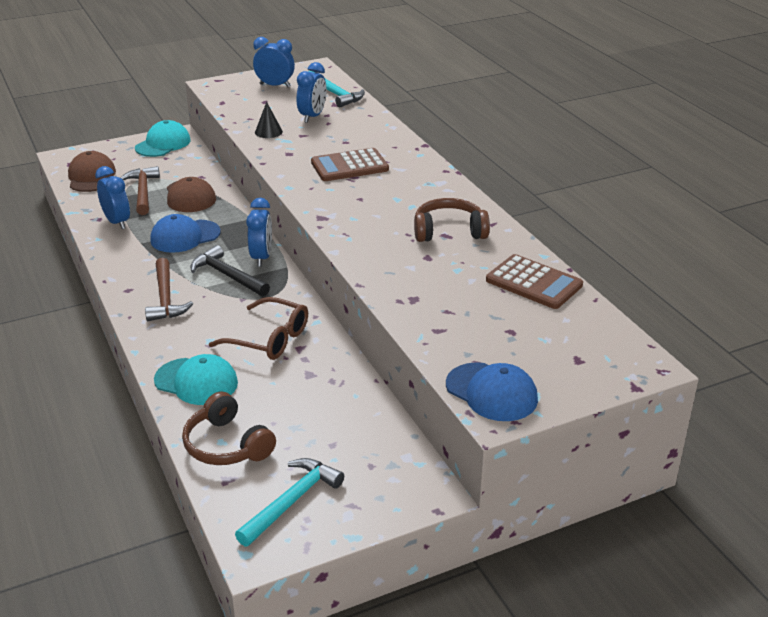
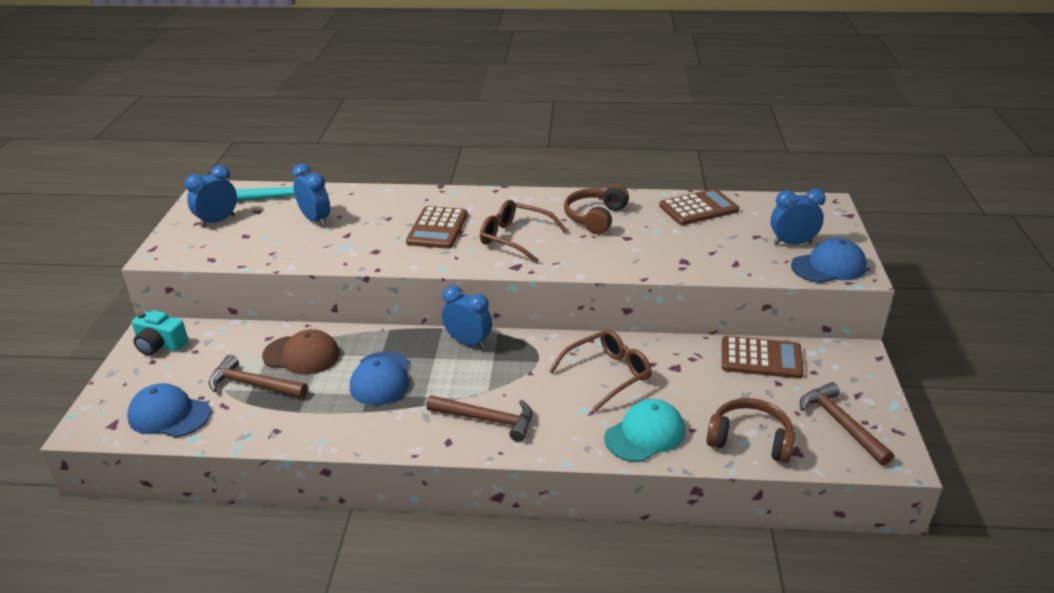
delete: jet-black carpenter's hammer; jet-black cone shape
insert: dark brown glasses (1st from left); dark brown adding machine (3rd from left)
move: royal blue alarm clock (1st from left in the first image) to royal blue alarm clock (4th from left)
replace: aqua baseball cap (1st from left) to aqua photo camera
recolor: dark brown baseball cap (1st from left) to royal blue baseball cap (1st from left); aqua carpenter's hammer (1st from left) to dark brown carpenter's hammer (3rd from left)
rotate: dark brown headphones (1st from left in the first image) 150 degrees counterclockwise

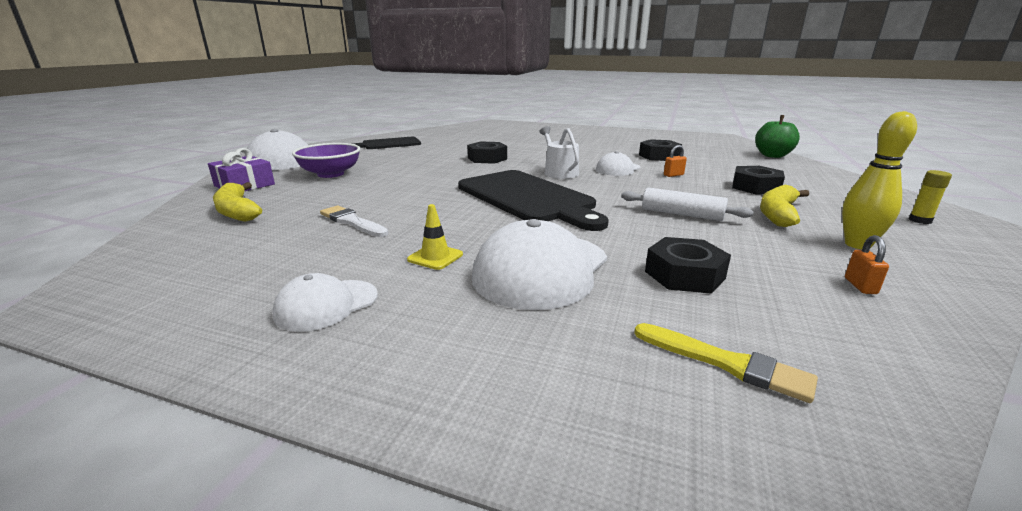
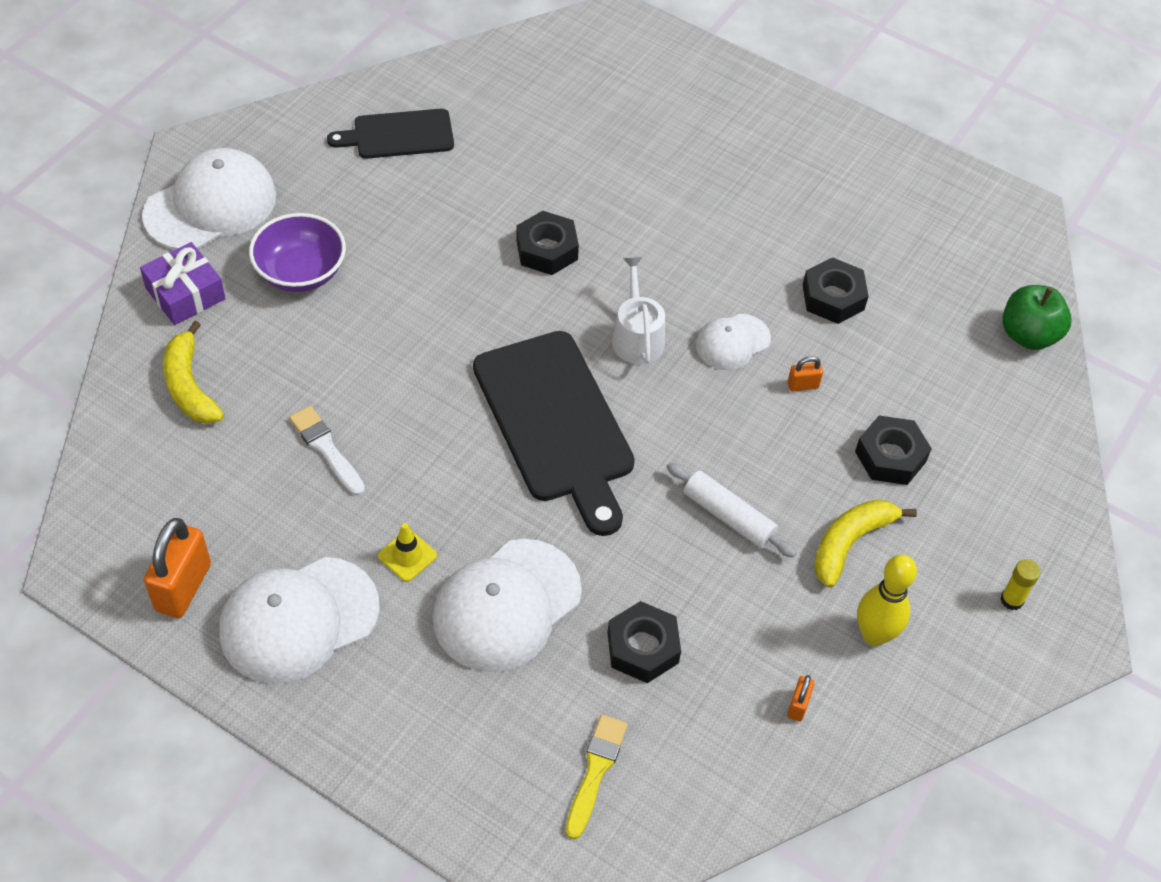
insert: bright orange small lock (1st from left)
rotate: golden paint brush 120 degrees counterclockwise
resize: snow-white baseball cap (2nd from left) x1.81

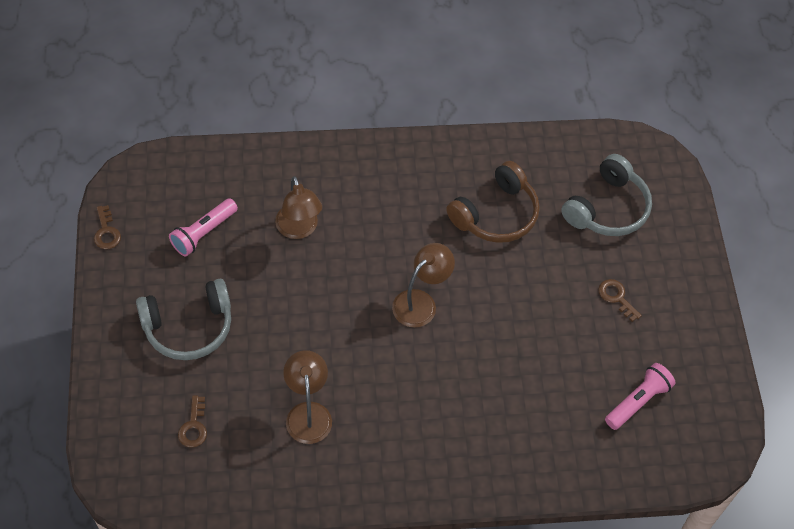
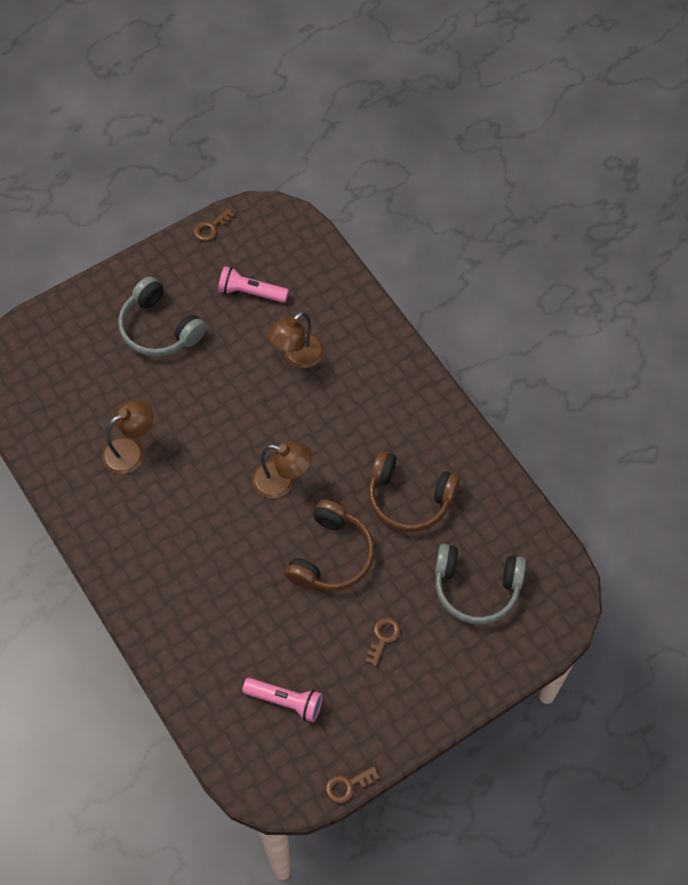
insert: dark brown headphones (1st from left)
move: dark brown door key (2nd from left)

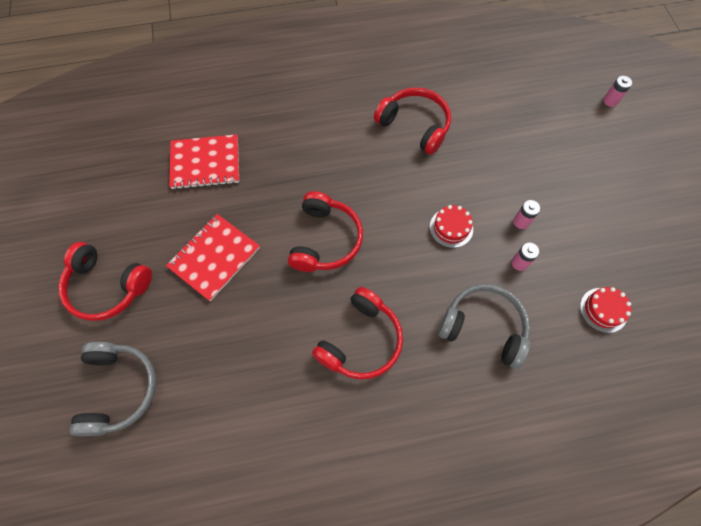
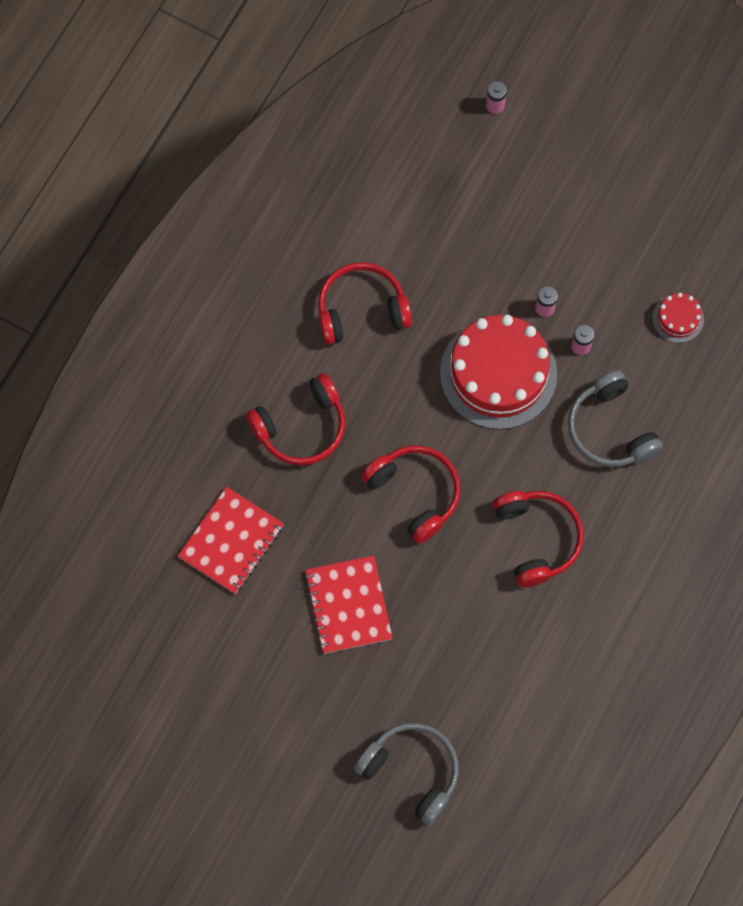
move: scarlet headphones (1st from left)
rotate: ash-grey headphones (2nd from left) 90 degrees counterclockwise
resize: scarlet gateau (1st from left) x2.26

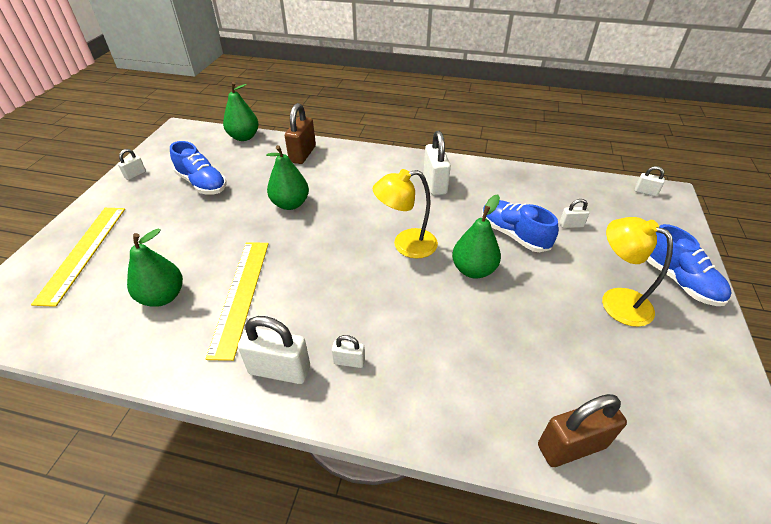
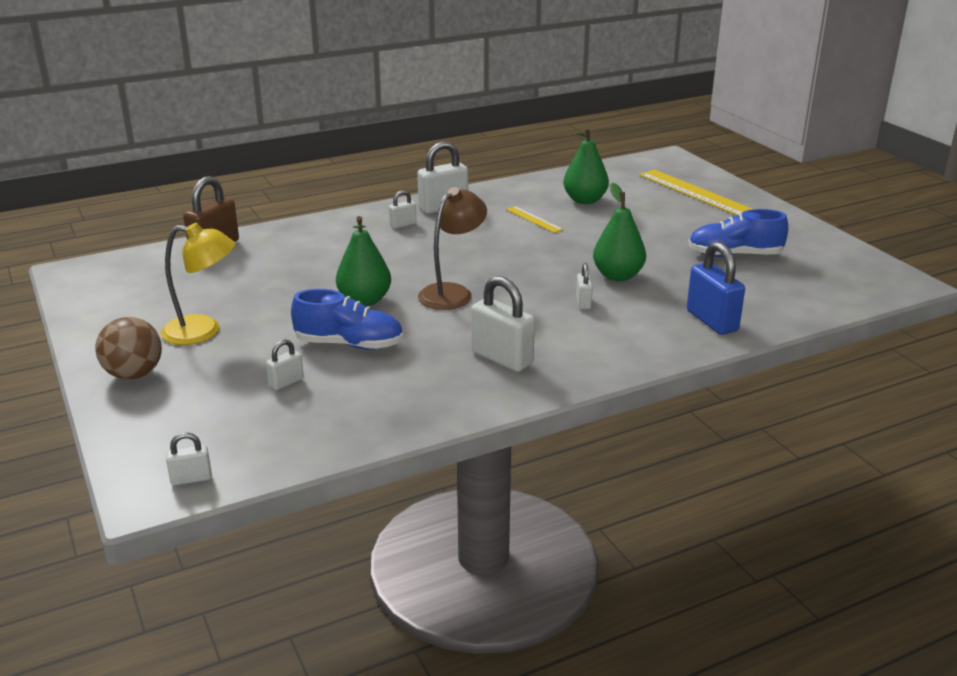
delete: emerald pear fruit (2nd from left)
move: snow-white small lock (1st from left in the first image) to snow-white small lock (6th from left)
replace: royal blue shoe (3rd from left) to dark brown play ball
recolor: dark brown small lock (1st from left) to royal blue small lock; golden reading lamp (1st from left) to dark brown reading lamp
resize: golden measuring stick (2nd from left in the first image) x0.51

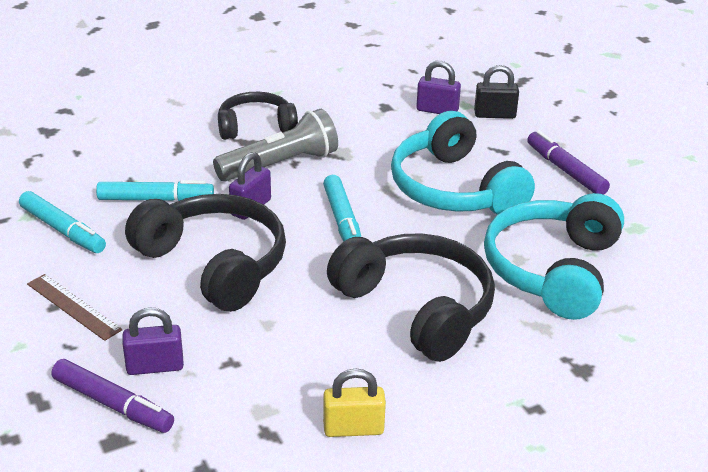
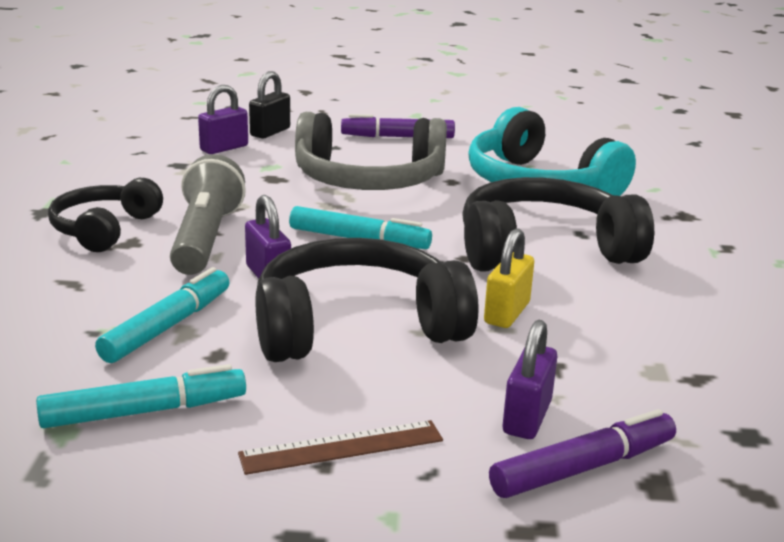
move: golden small lock
recolor: aqua headphones (1st from left) to ash-grey headphones

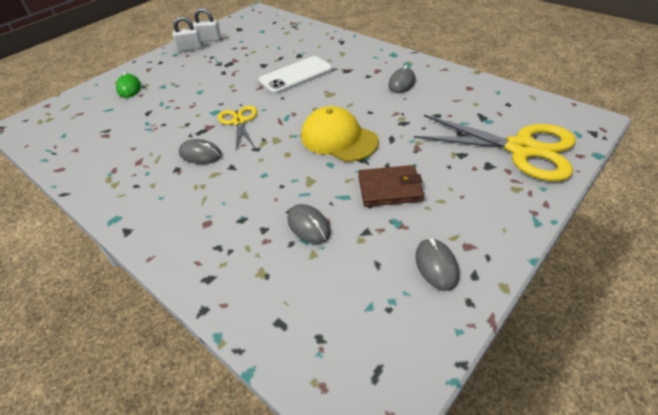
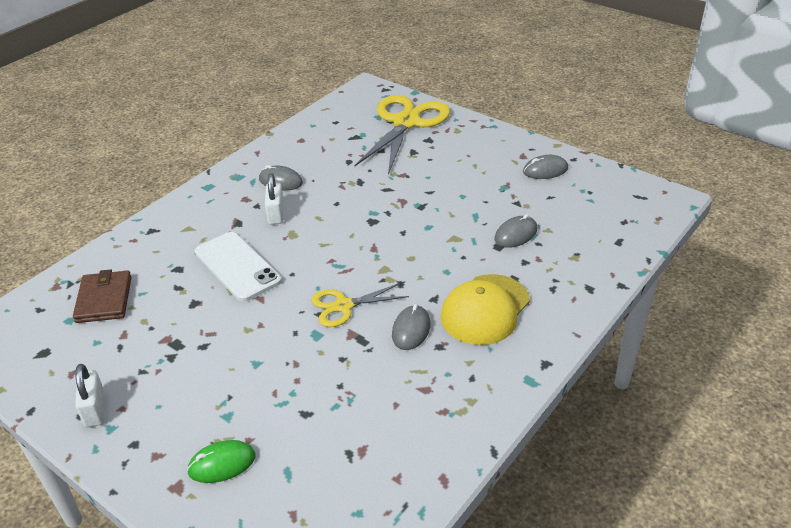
move: snow-white small lock (2nd from left); golden baseball cap; dark brown wallet

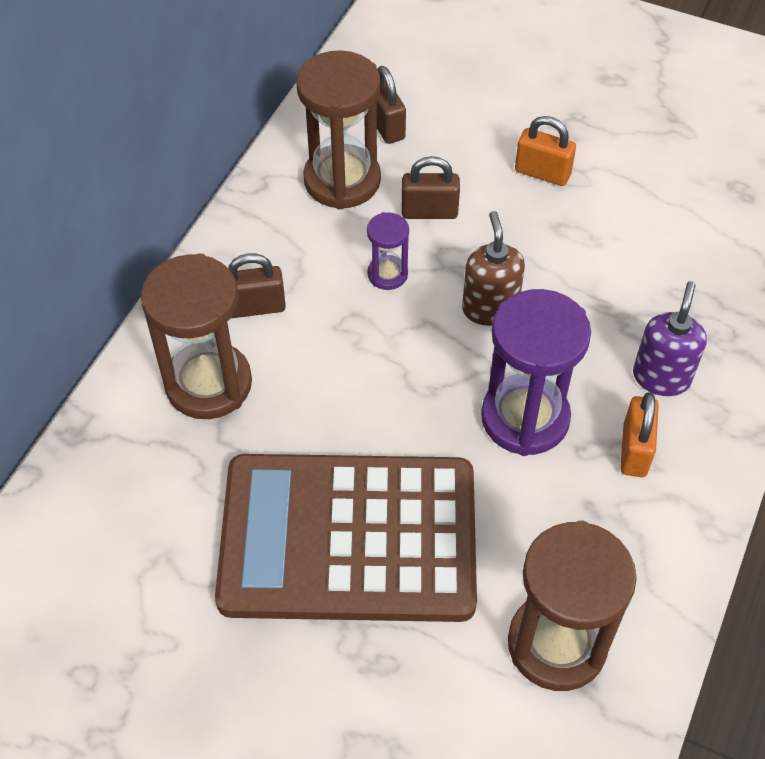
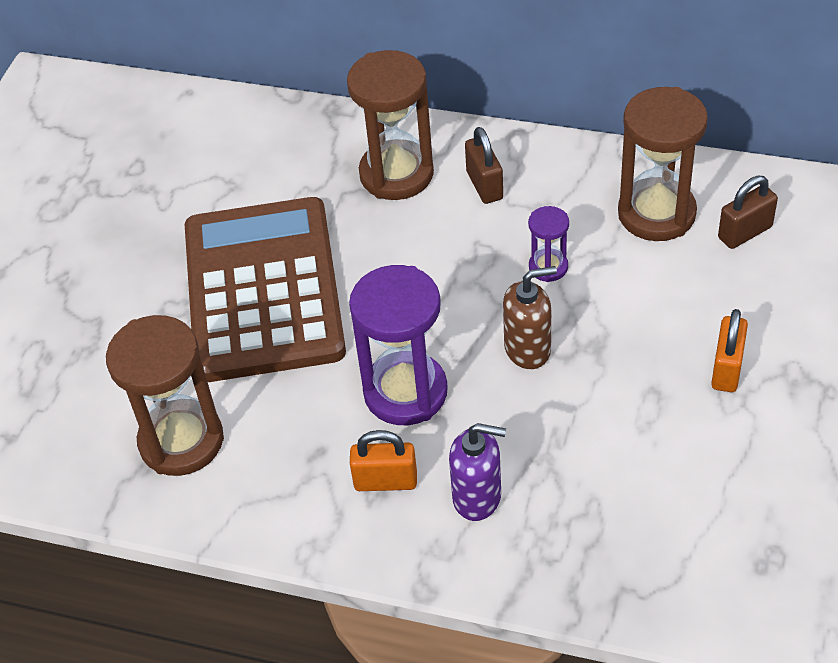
delete: dark brown small lock (3rd from left)

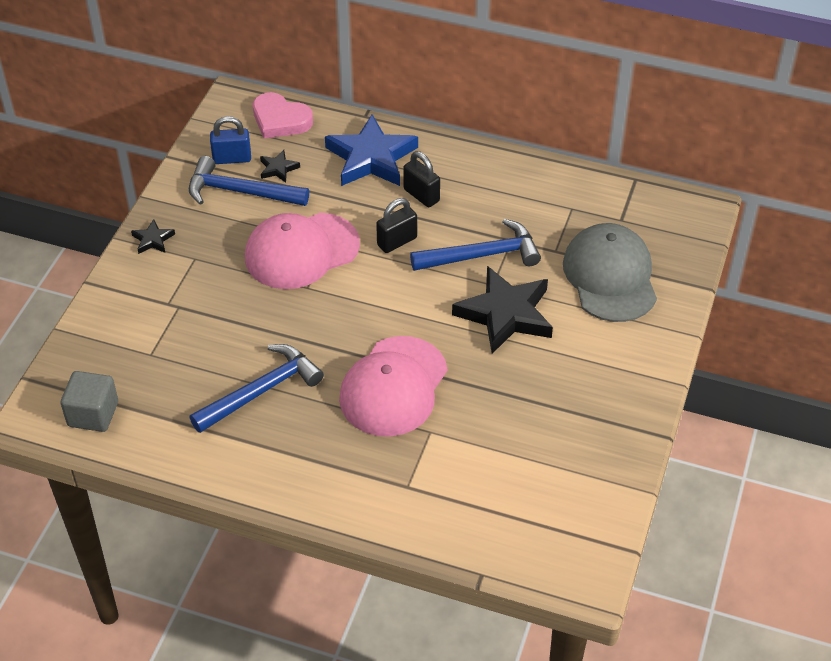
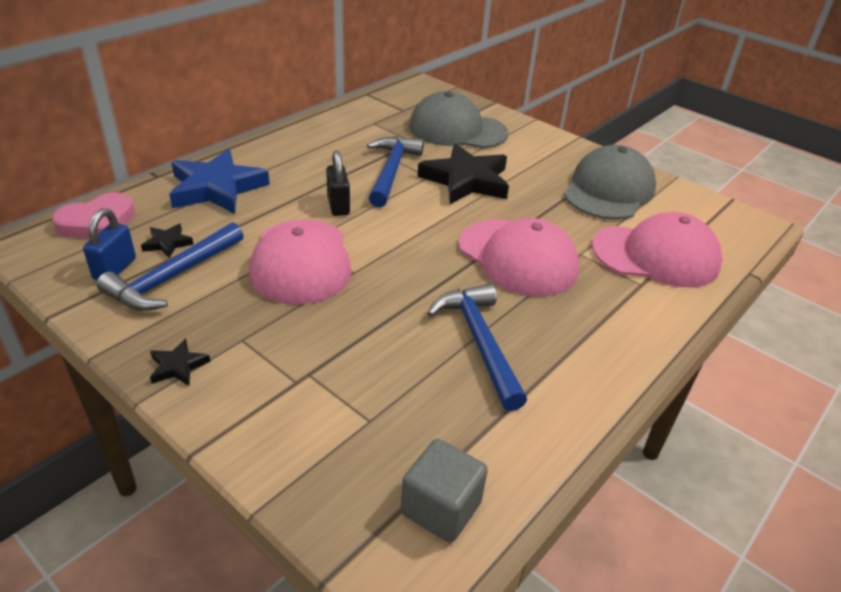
delete: jet-black small lock (2nd from left)
insert: ash-grey baseball cap (2nd from left); rosy baseball cap (3rd from left)

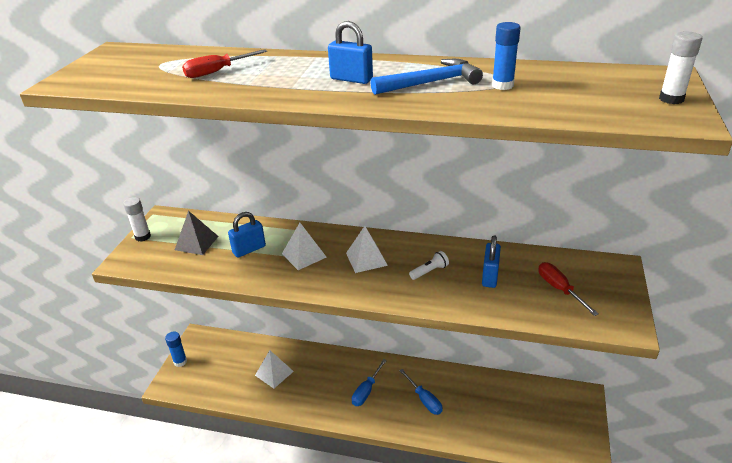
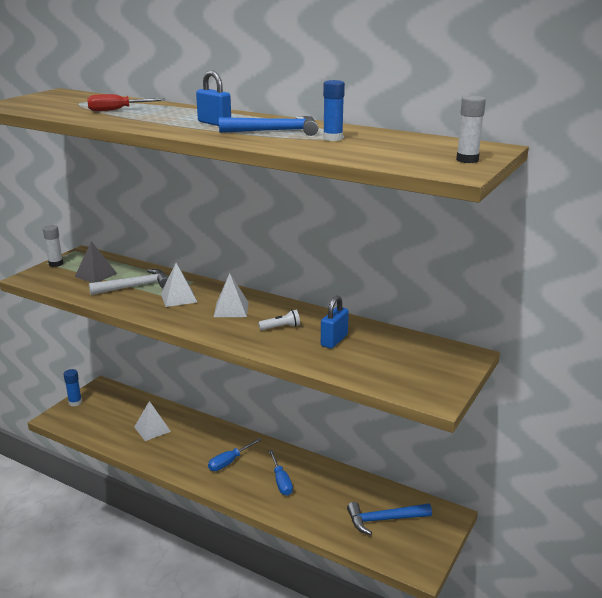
delete: scarlet screwdriver (2nd from left)
insert: royal blue carpenter's hammer (2nd from left)
replace: royal blue small lock (1st from left) to snow-white carpenter's hammer

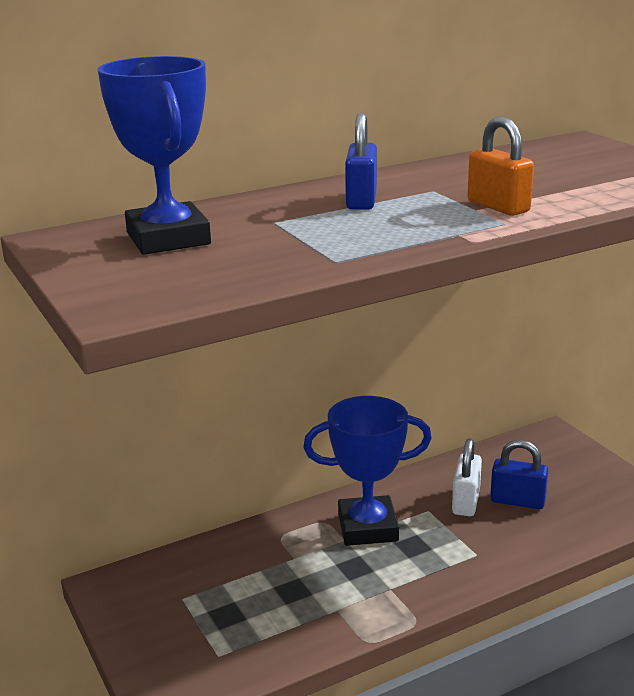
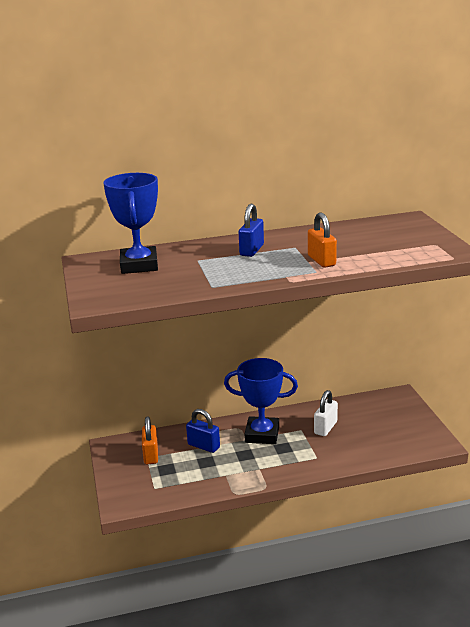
insert: bright orange small lock (1st from left)
move: royal blue small lock (2nd from left in the first image) to royal blue small lock (1st from left)

